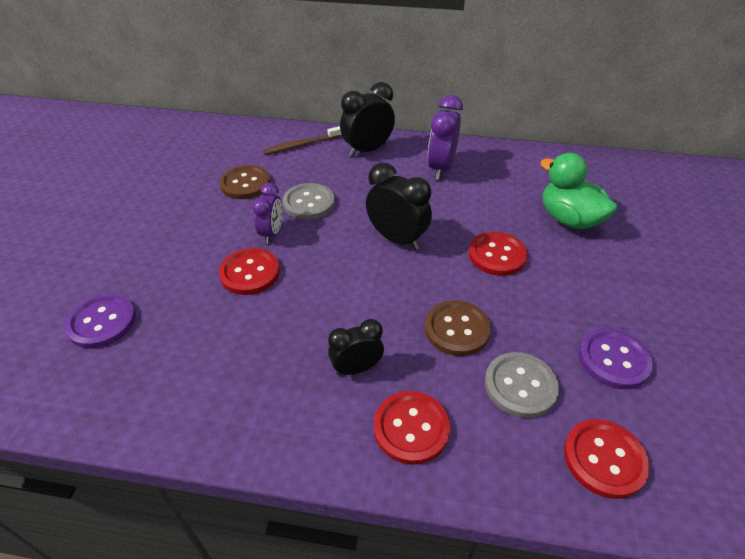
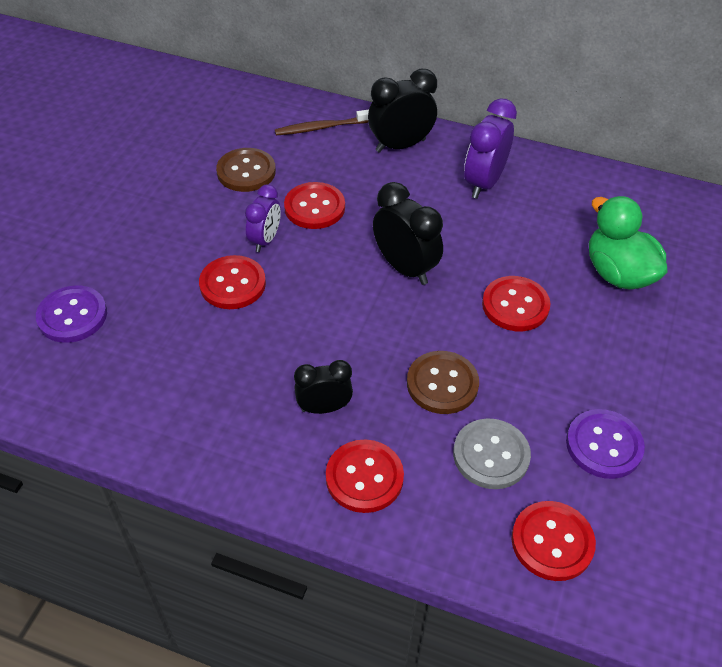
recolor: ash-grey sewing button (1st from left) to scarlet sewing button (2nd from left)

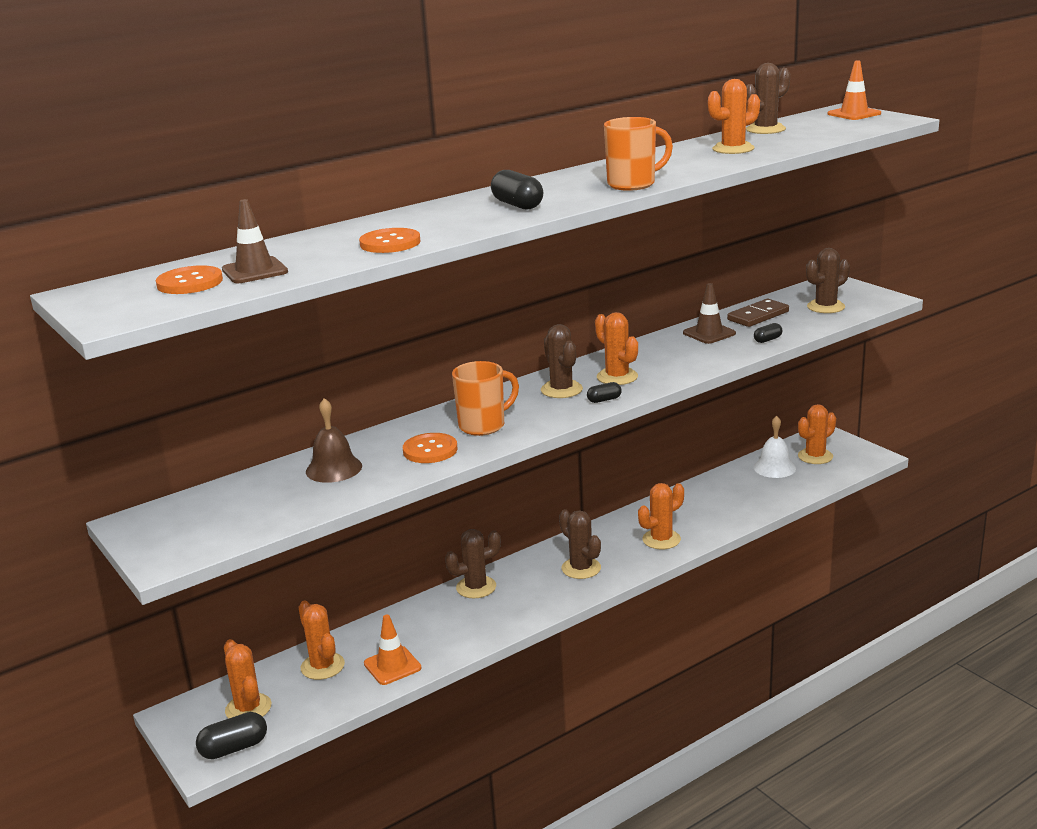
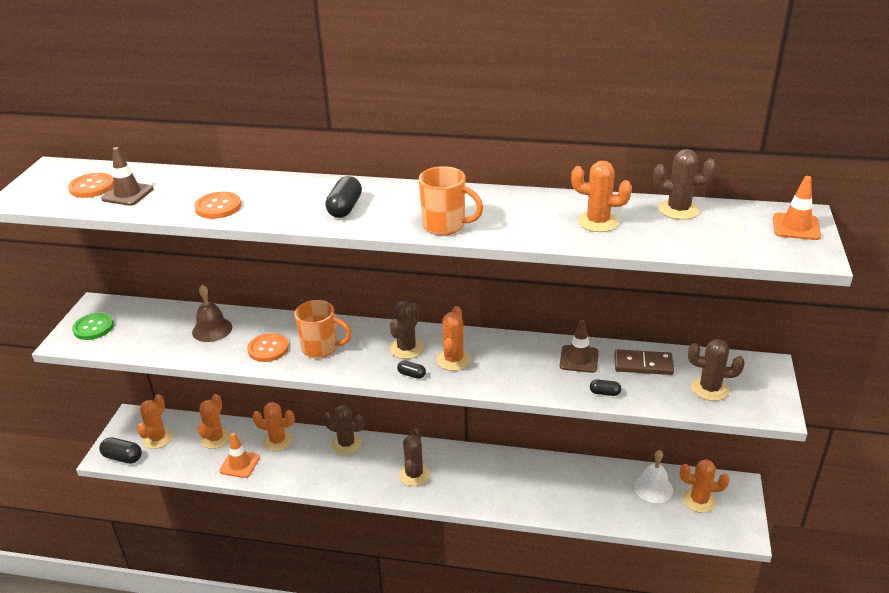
insert: emerald sewing button
move: bright orange cactus (4th from left in the first image) to bright orange cactus (3rd from left)

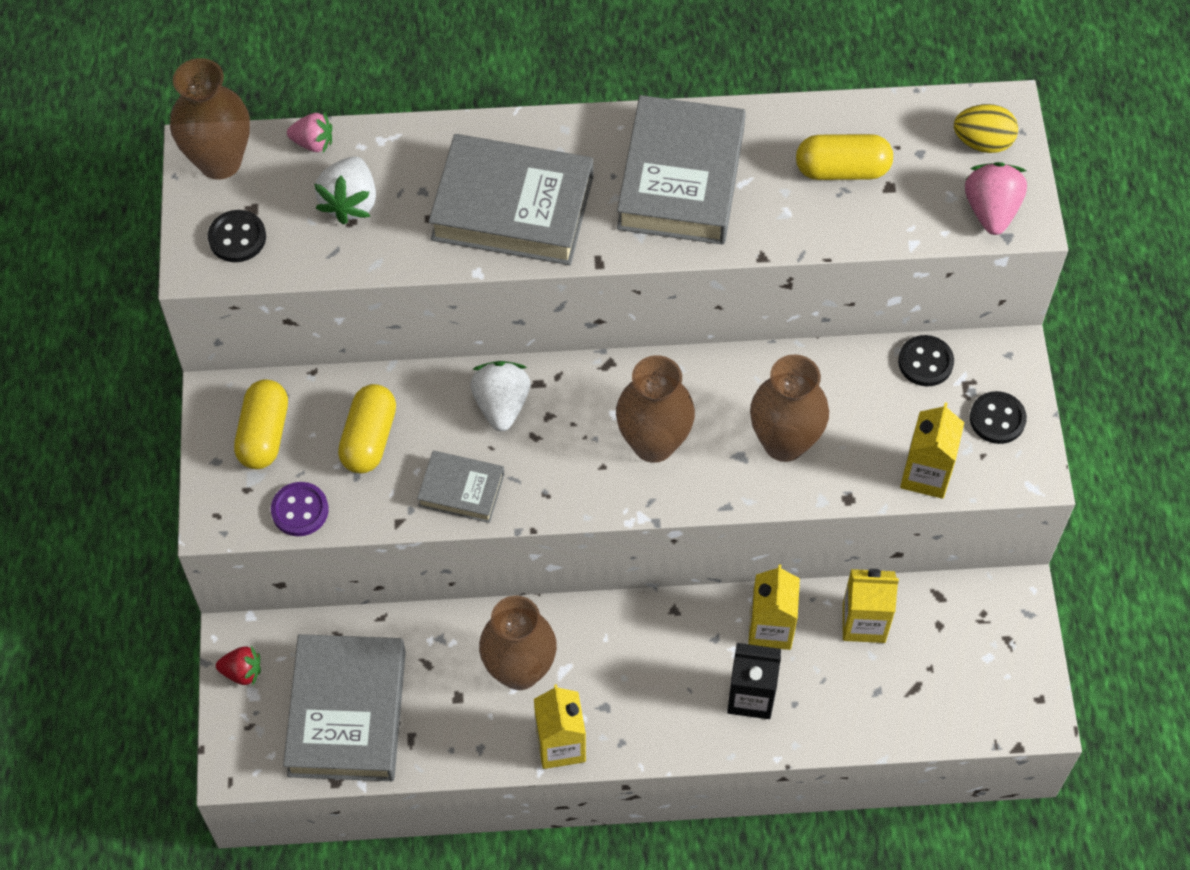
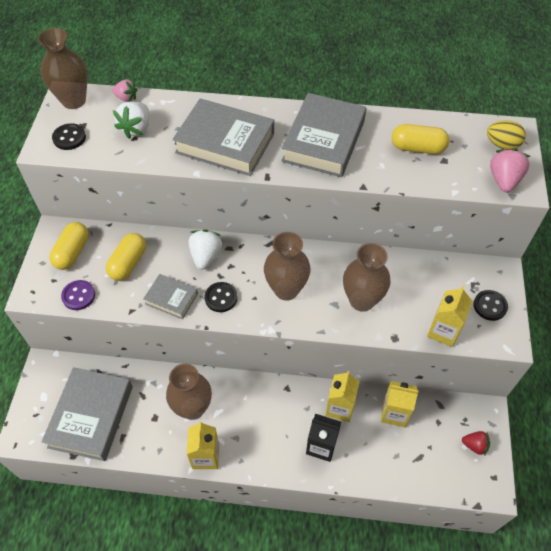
move: scarlet strawberry; jet-black sewing button (2nd from left)

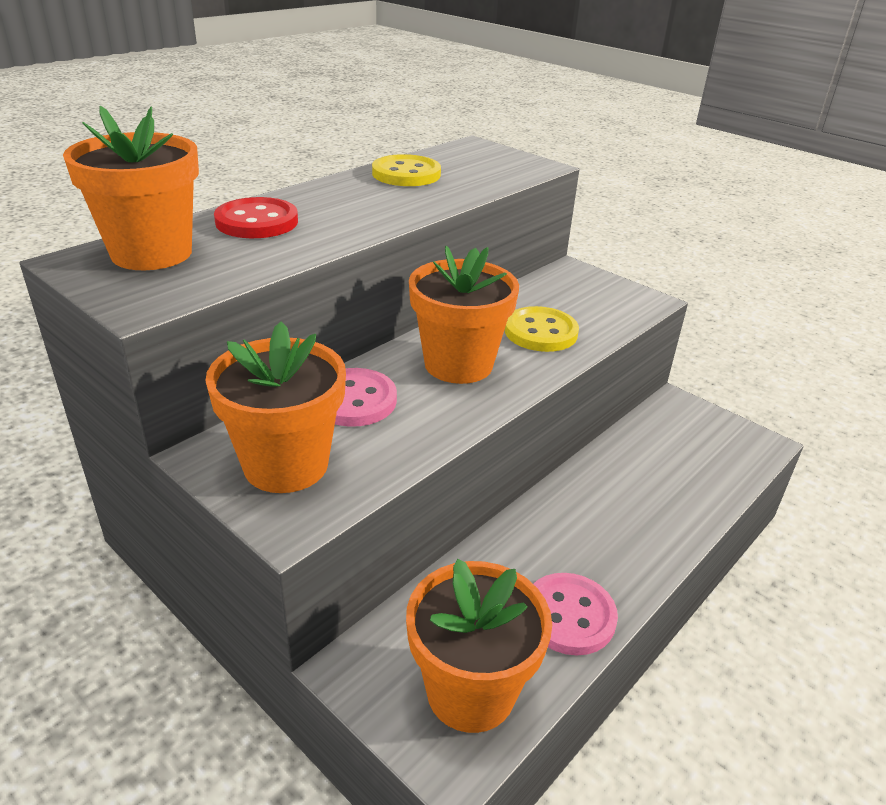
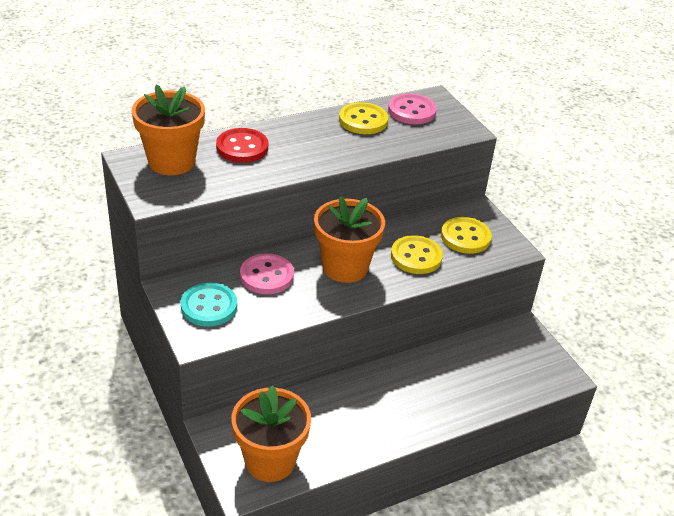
insert: golden sewing button (3rd from left)
move: rosy sewing button (2nd from left)
replace: bright orange potted plant (2nd from left) to aqua sewing button

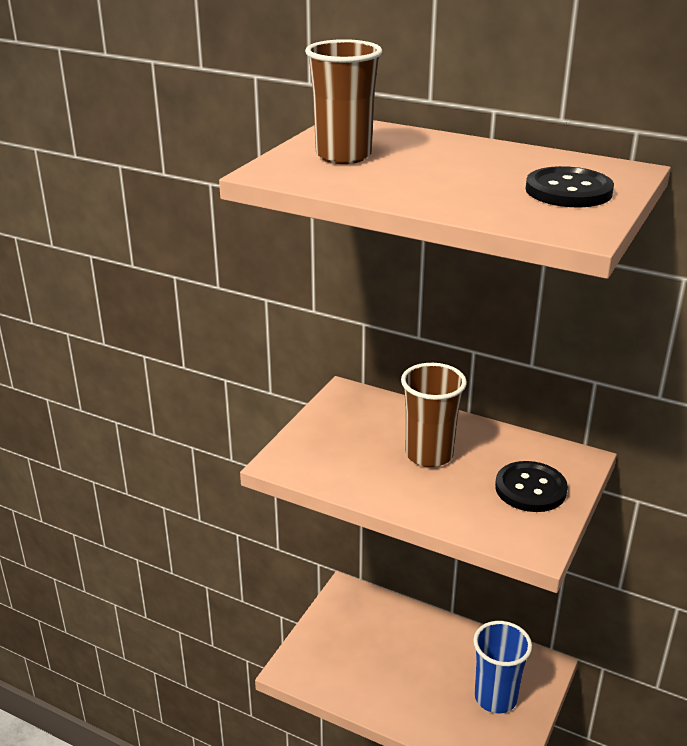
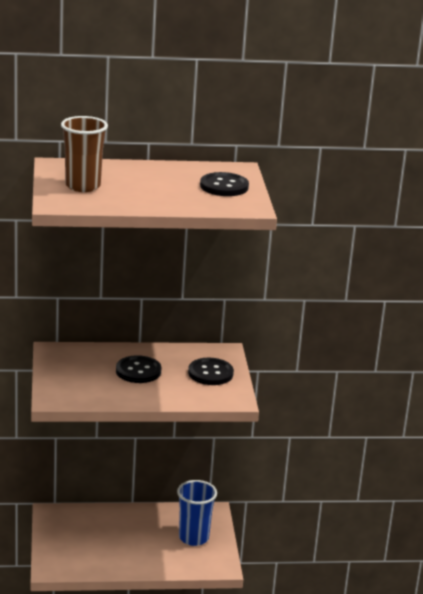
replace: dark brown tumbler (2nd from left) to jet-black sewing button (1st from left)

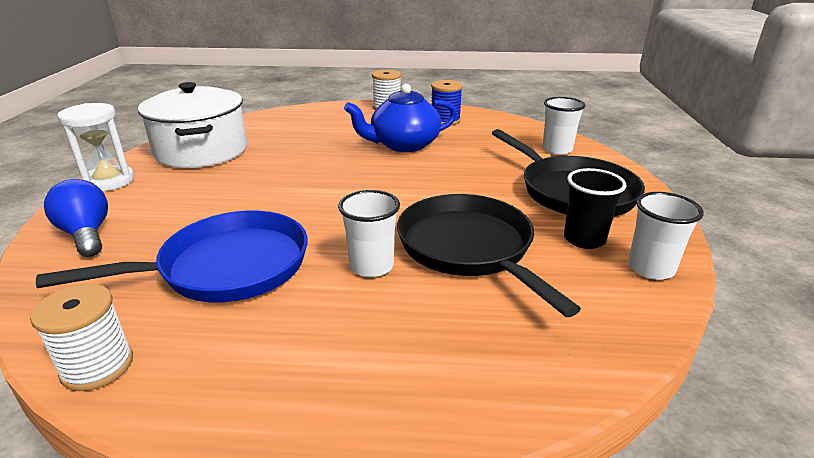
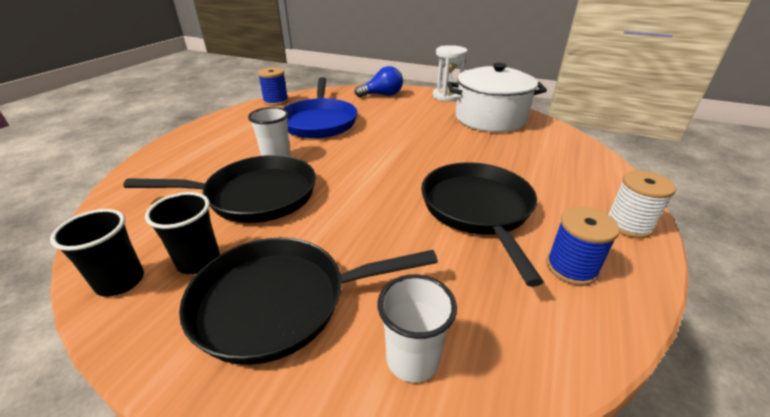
replace: royal blue china teapot to jet-black pan (3rd from left)
recolor: snow-white spool (1st from left) to royal blue spool (1st from left); snow-white tumbler (3rd from left) to jet-black tumbler (1st from left)

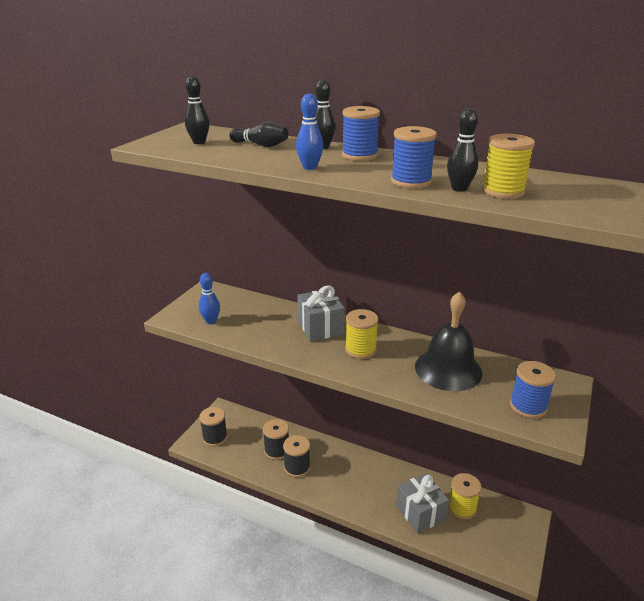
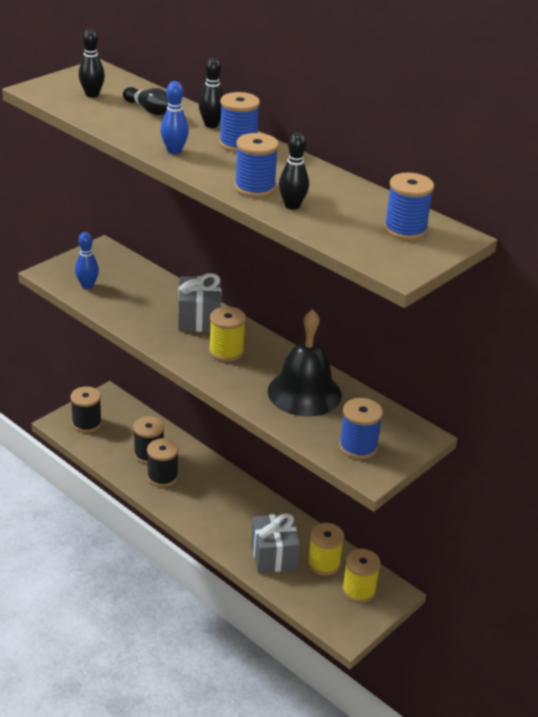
insert: royal blue spool (4th from left)
move: golden spool (3rd from left)

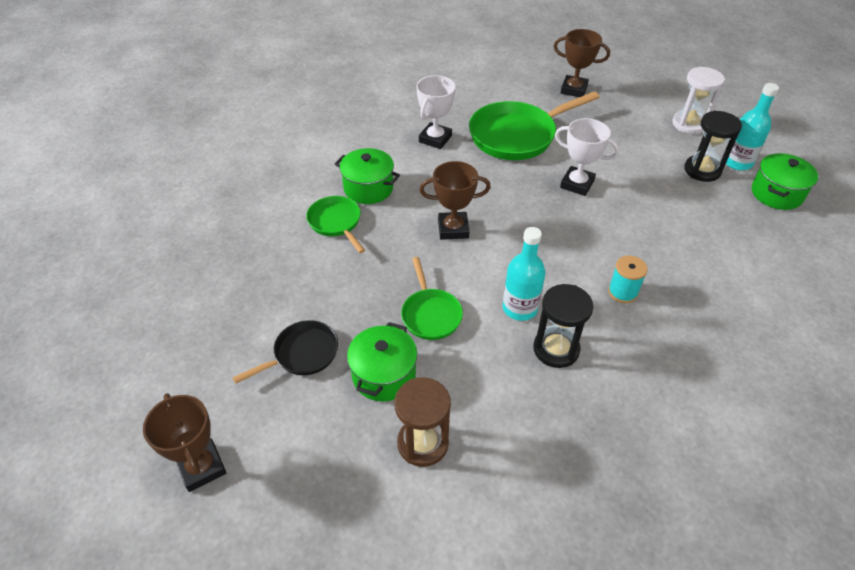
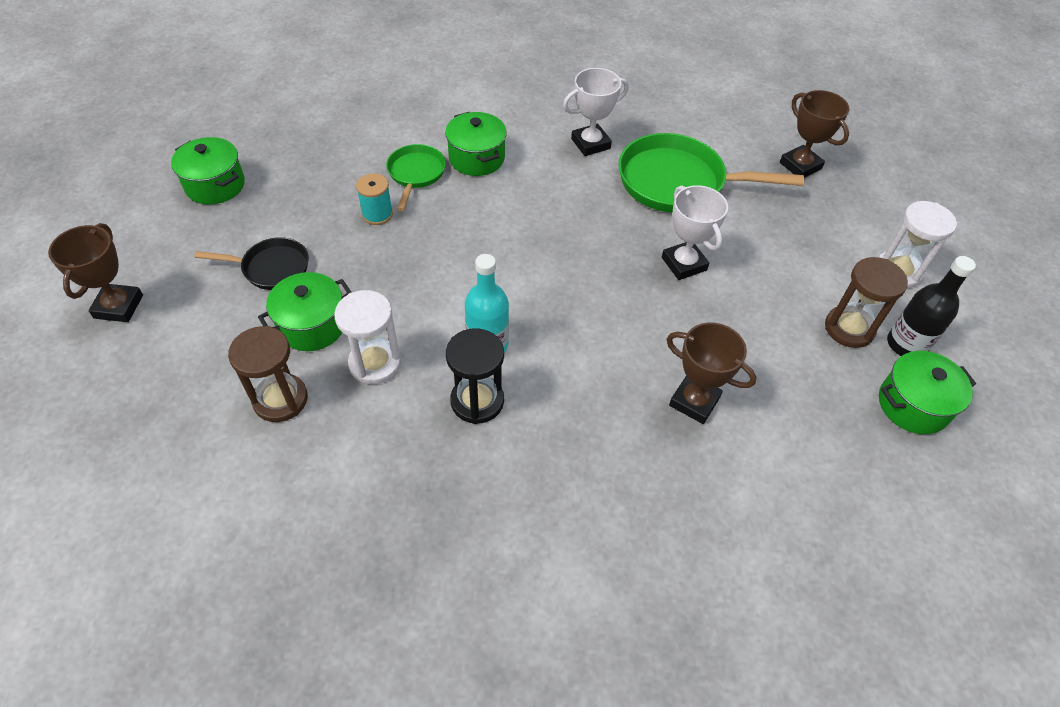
delete: emerald pan (2nd from left)
insert: emerald cooking pot (1st from left); snow-white hourglass (1st from left)
move: dark brown award cup (2nd from left); aqua spool
recolor: jet-black hourglass (2nd from left) to dark brown hourglass (2nd from left); aqua drink bottle (2nd from left) to jet-black drink bottle

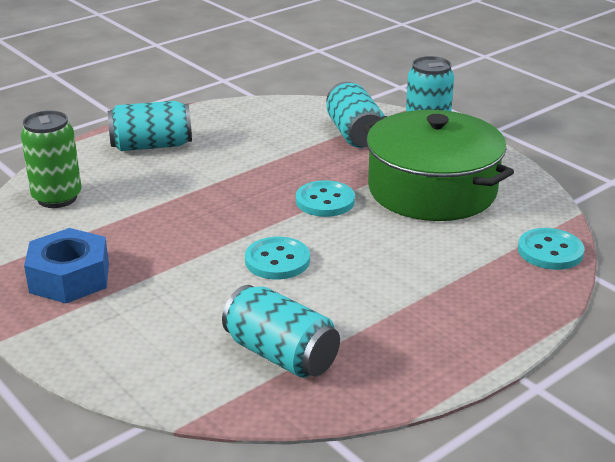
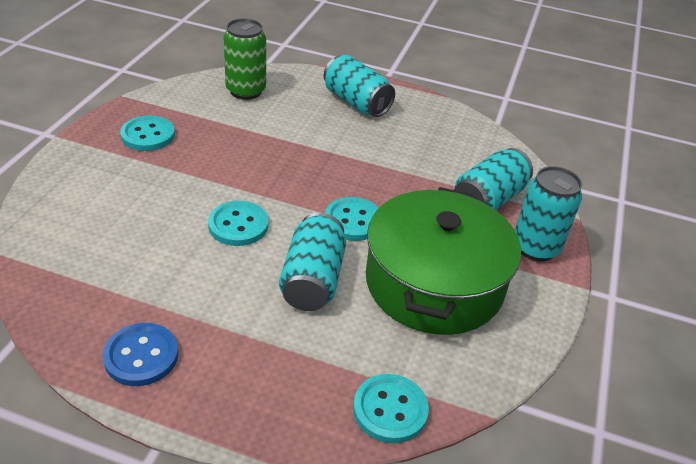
insert: royal blue sewing button
move: aqua soda can (2nd from left in the first image) to aqua soda can (1st from left)
replace: royal blue hexagon nut to aqua sewing button (1st from left)

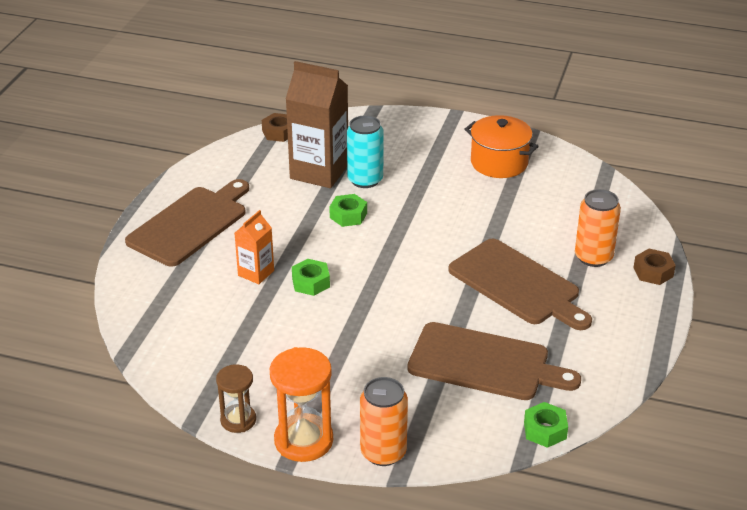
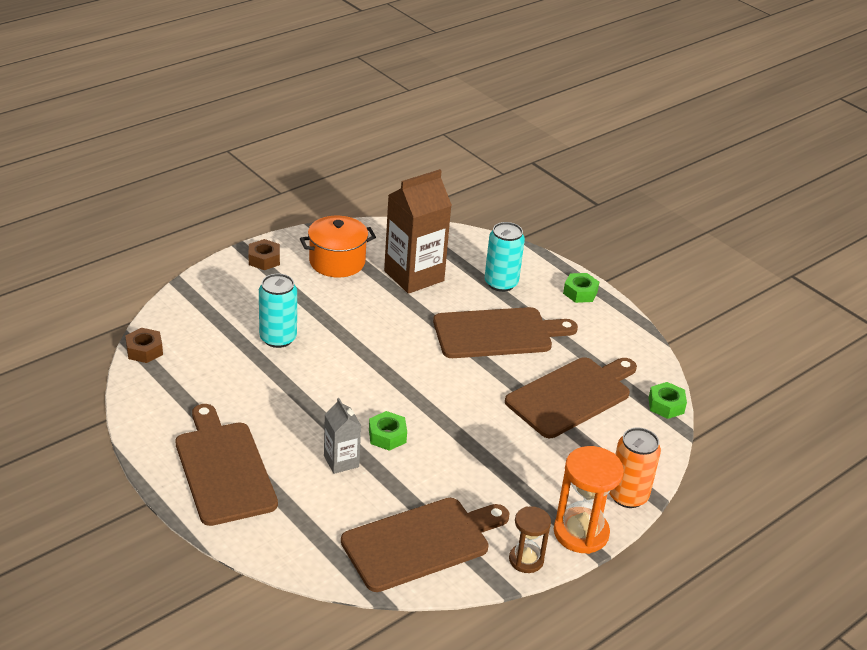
insert: dark brown bread board (2nd from left)
move: dark brown milk carton; emerald hexagon nut (2nd from left); dark brown hexagon nut (2nd from left)
recolor: bright orange milk carton to ash-grey milk carton; bright orange soda can (2nd from left) to aqua soda can (2nd from left)

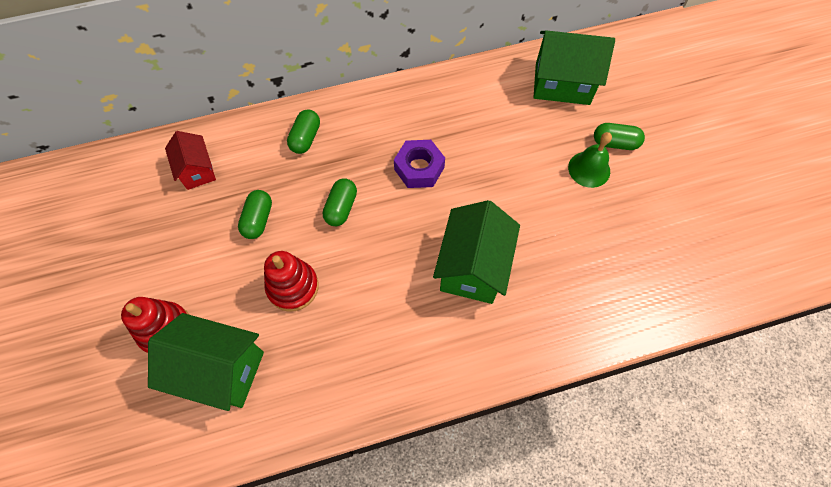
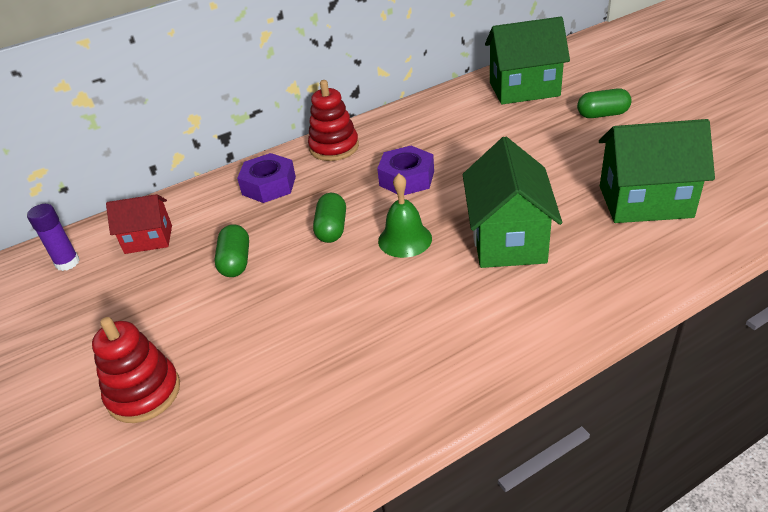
insert: royal purple glue stick
move: emerald cottage (1st from left in the first image) to emerald cottage (3rd from left); scarlet stacking toy (2nd from left); emerald hand bell
replace: emerald pill shape (2nd from left) to royal purple hexagon nut (1st from left)
rotate: scarlet cottage 60 degrees counterclockwise

